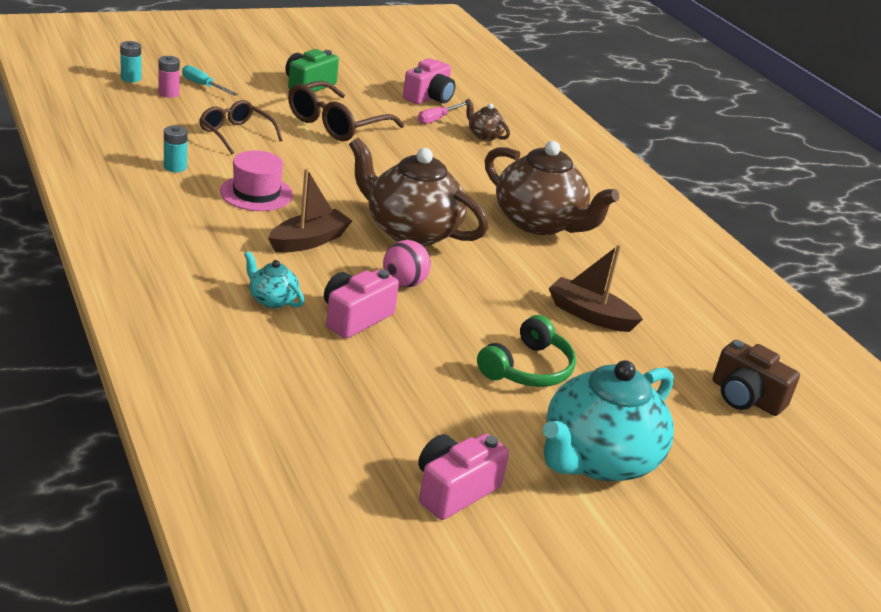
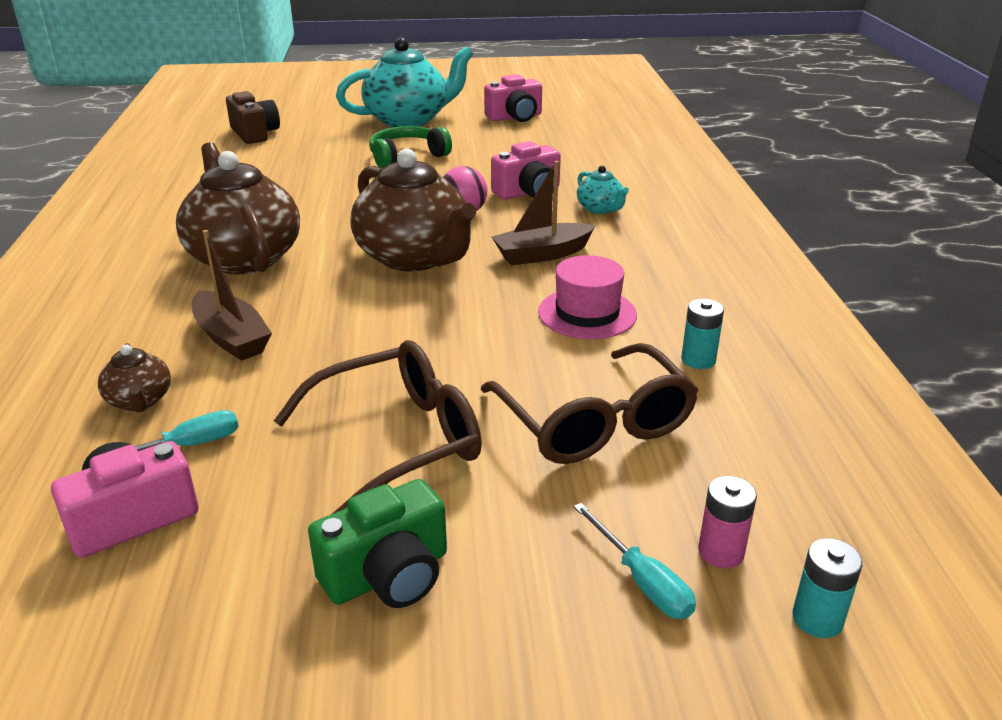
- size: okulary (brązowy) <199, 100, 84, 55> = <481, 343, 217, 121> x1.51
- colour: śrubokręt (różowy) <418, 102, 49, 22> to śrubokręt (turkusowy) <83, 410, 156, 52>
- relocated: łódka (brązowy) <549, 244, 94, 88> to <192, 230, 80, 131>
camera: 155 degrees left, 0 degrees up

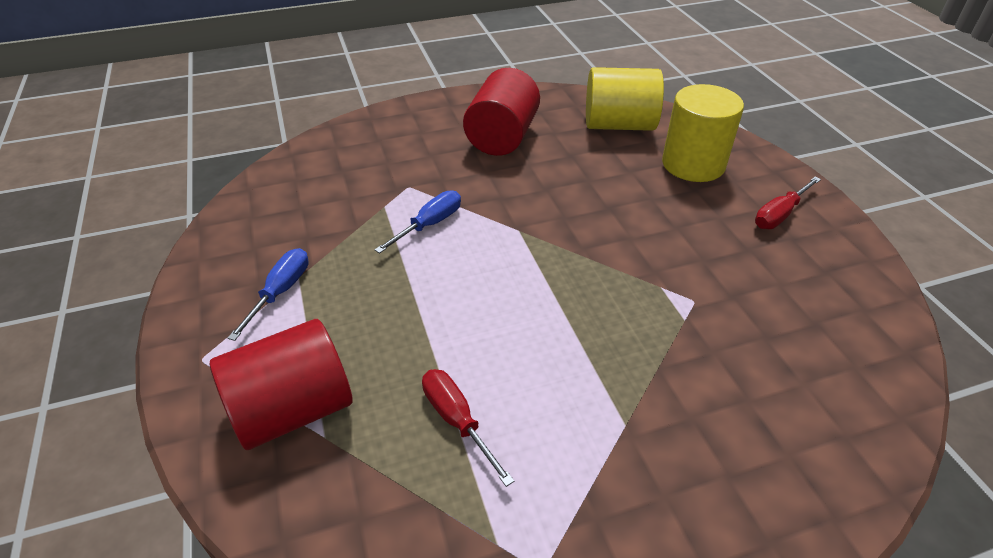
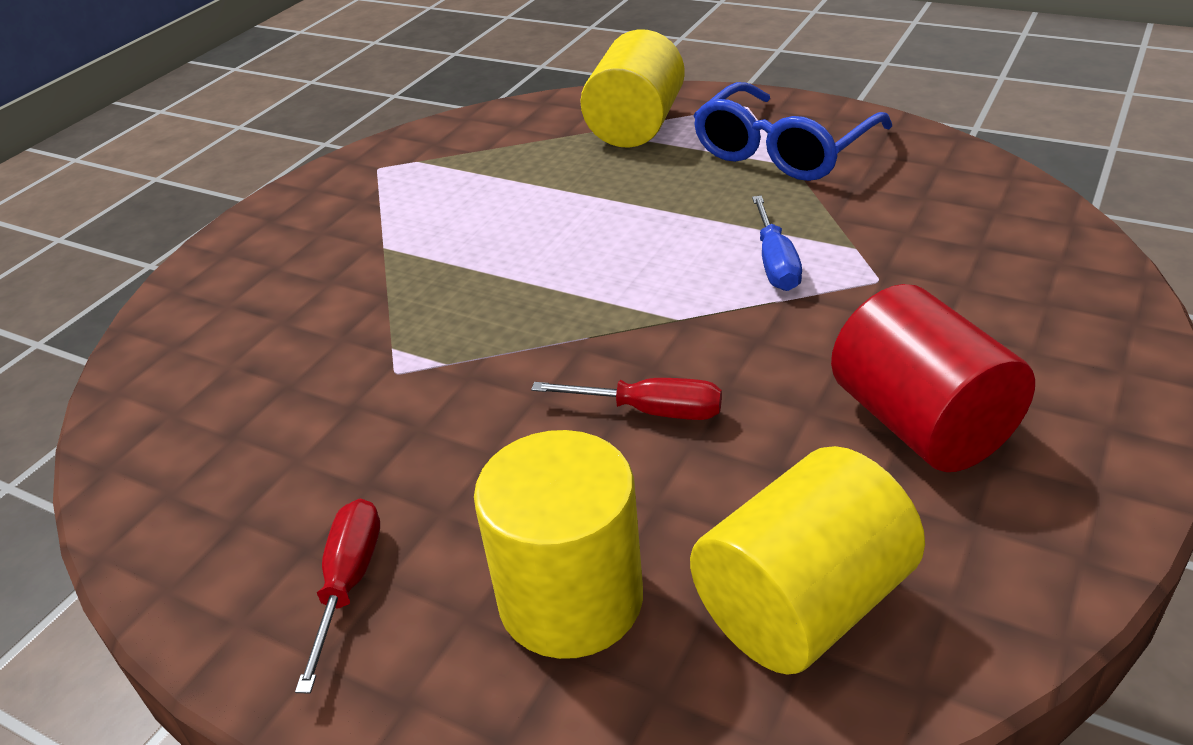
- exchanged: śrubokręt (niebieski) <228, 248, 81, 93> to okulary (niebieski) <693, 82, 199, 99>
- colour: walec (czerwony) <210, 319, 143, 131> to walec (żółty) <580, 29, 105, 119>
- relocated: śrubokręt (czerwony) <422, 369, 92, 118> to <531, 378, 191, 42>
camera: 140 degrees right, 5 degrees down

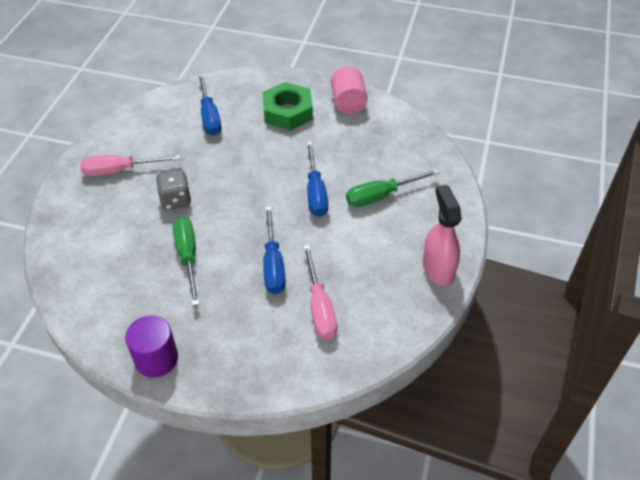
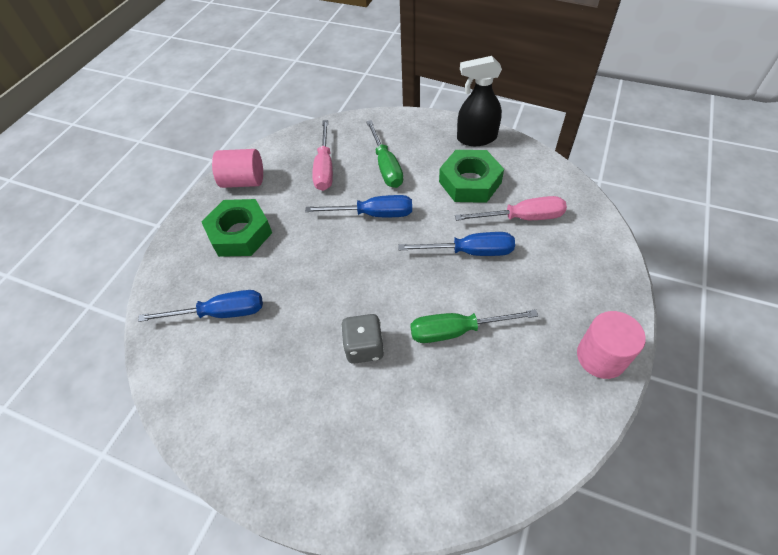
- relocated: śrubokręt (różowy) <80, 155, 100, 21> to <312, 120, 21, 71>
- colour: spryskiwacz (różowy) <423, 185, 39, 101> to spryskiwacz (czarny) <457, 56, 45, 90>
- colour: walec (fioletowy) <125, 315, 53, 63> to walec (różowy) <577, 311, 69, 68>
- appeared: nakrętka (zielony) <439, 150, 65, 53>
camera: 80 degrees left, 5 degrees up

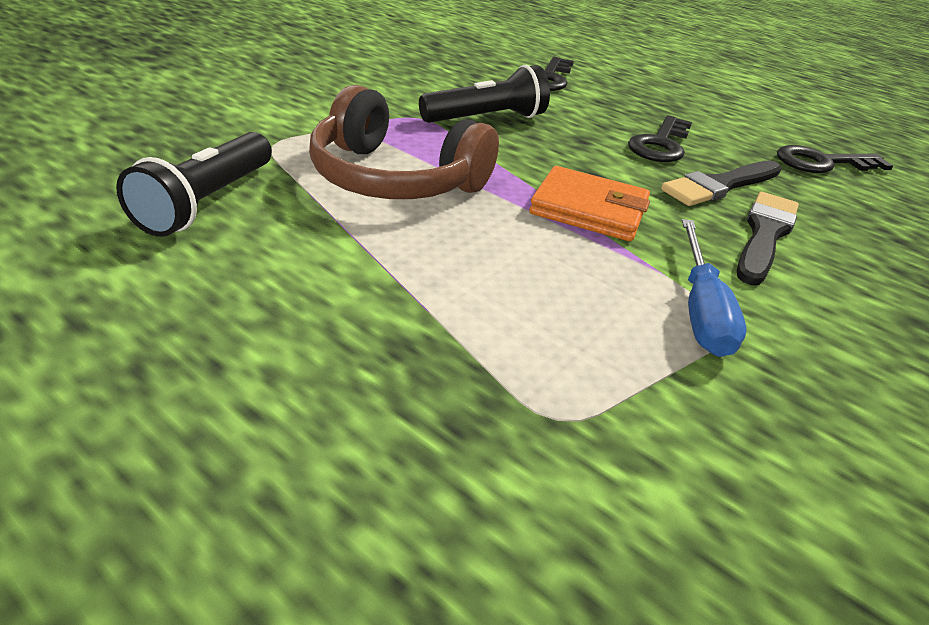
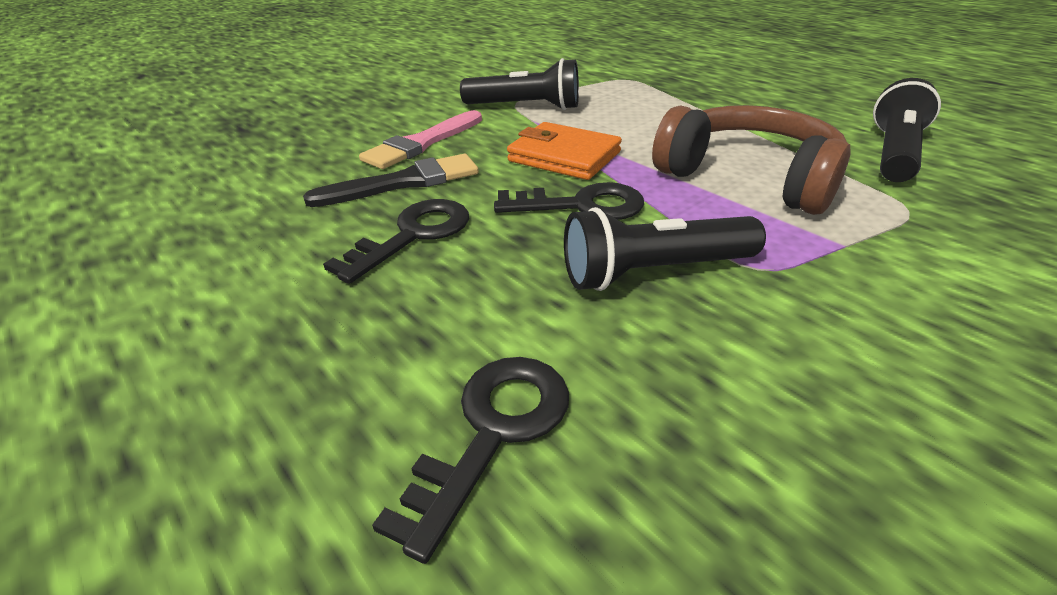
- relocated: klucz (czarny) <777, 145, 117, 28> to <494, 182, 150, 38>
- colour: pędzel (czarny) <737, 192, 62, 93> to pędzel (różowy) <359, 110, 123, 59>
- exchanged: śrubokręt (niebieski) <682, 219, 64, 138> to latarka (czarny) <460, 58, 119, 52>
camera: 165 degrees left, 0 degrees up

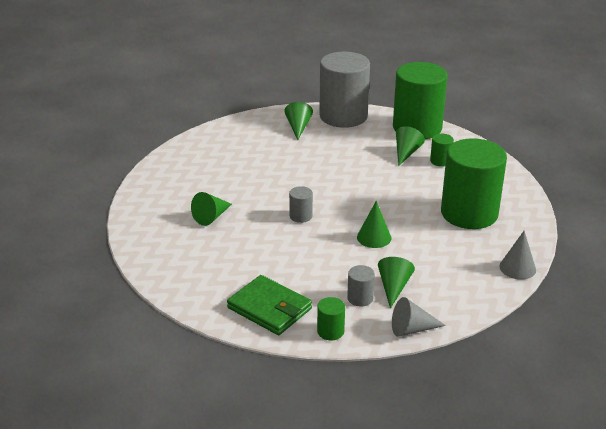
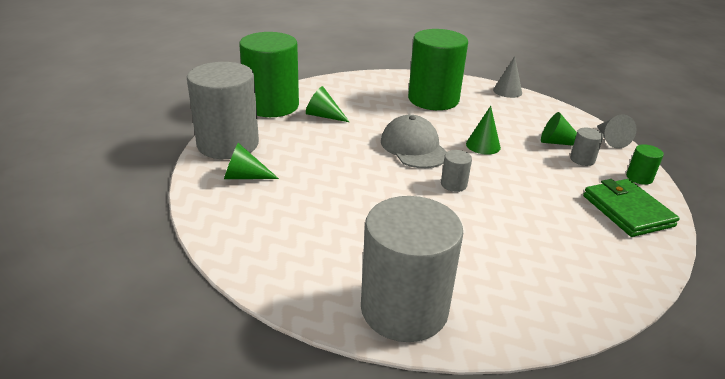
- missing: walec (zielony) <430, 134, 24, 33>
- missing: stożek (zielony) <191, 192, 41, 34>
- spun: portfel (zielony) <227, 275, 85, 60> = <583, 179, 97, 58> 60 degrees counterclockwise
- appeared: czapka (szary) <381, 115, 66, 53>
- appeared: walec (szary) <361, 196, 102, 146>
camera: 90 degrees left, 0 degrees up

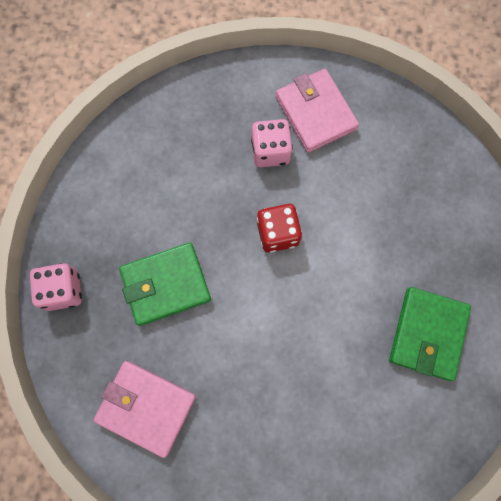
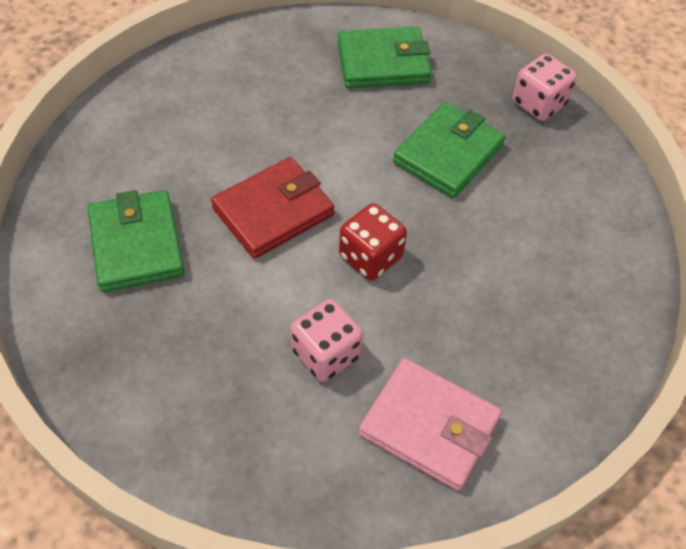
- relocated: kostka do gry (różowy) <251, 119, 42, 48> to <291, 299, 72, 83>
- colour: portfel (różowy) <93, 361, 103, 97> to portfel (zielony) <338, 27, 94, 62>
- appeared: portfel (czerwony) <211, 157, 124, 102>
camera: 145 degrees right, 20 degrees down

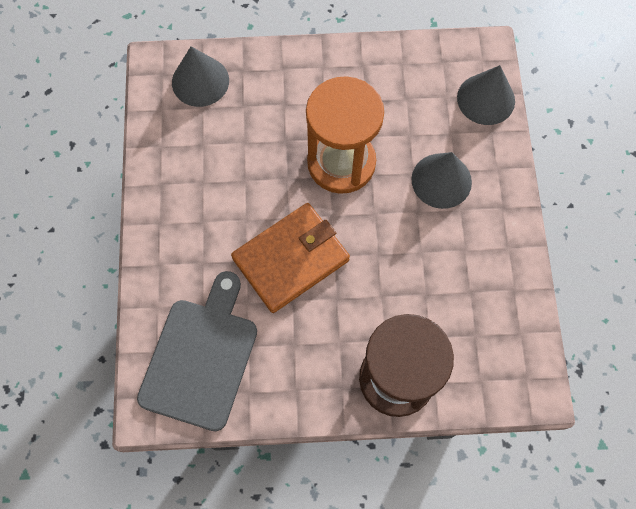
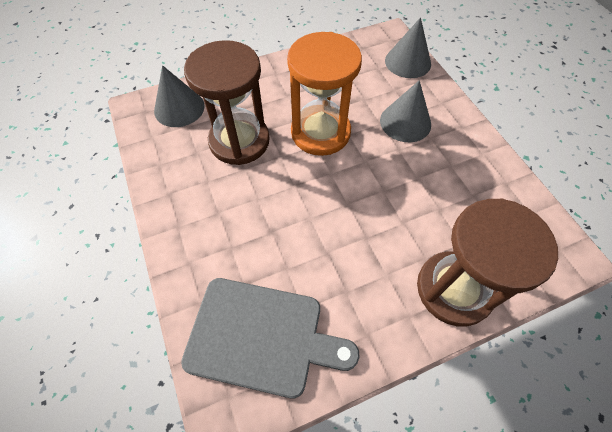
- missing: portfel (pomarańczowy) <231, 203, 119, 110>
- spun: deska do krojenia (szary) <137, 271, 120, 160> = <181, 278, 178, 120> 105 degrees clockwise
- appeared: klepsydra (brązowy) <184, 40, 86, 125>
camera: 20 degrees left, 10 degrees down

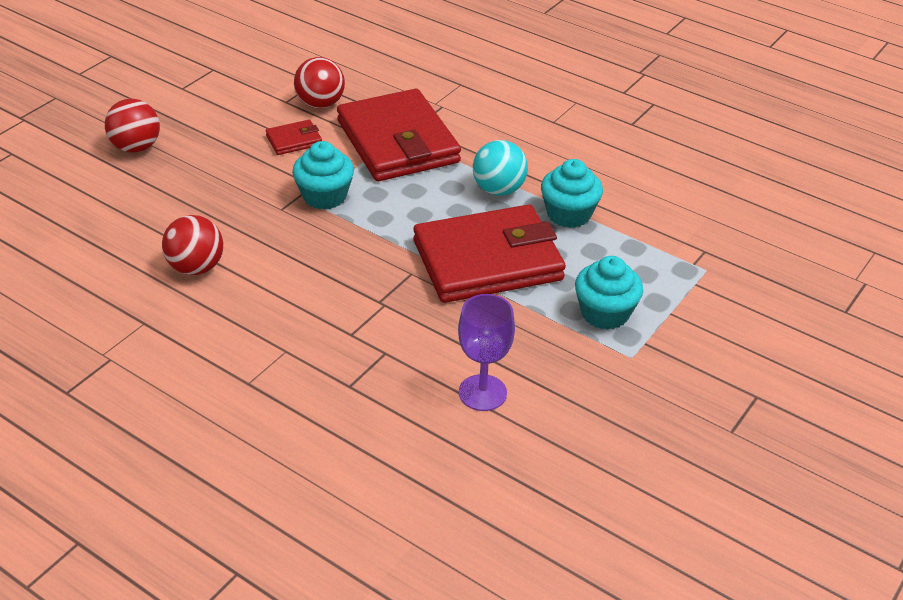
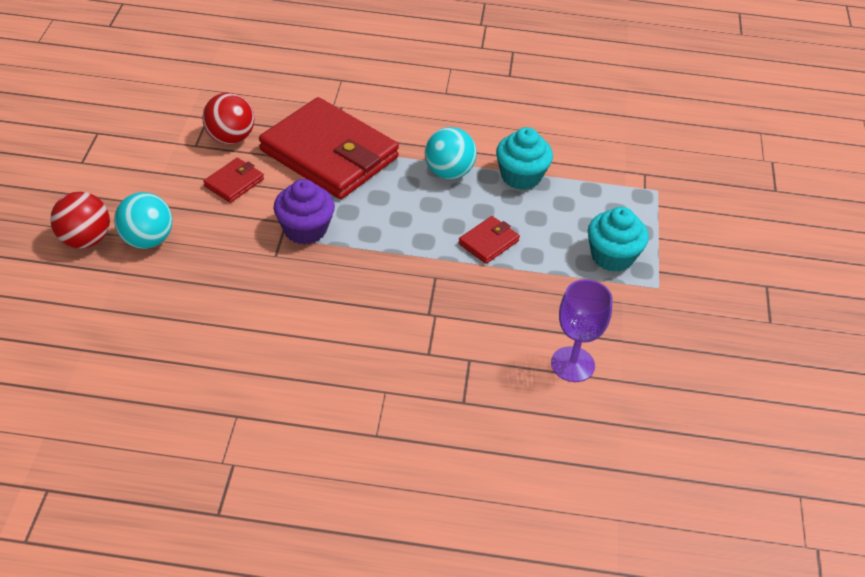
- colour: muffinka (turkusowy) <292, 141, 62, 69> to muffinka (fioletowy) <274, 179, 61, 66>
- size: portfel (czerwony) <413, 204, 153, 99> = <458, 216, 62, 48> x0.42
- missing: piłka (czerwony) <162, 215, 61, 60>
- appeared: piłka (turkusowy) <114, 192, 58, 57>
camera: 30 degrees left, 5 degrees up

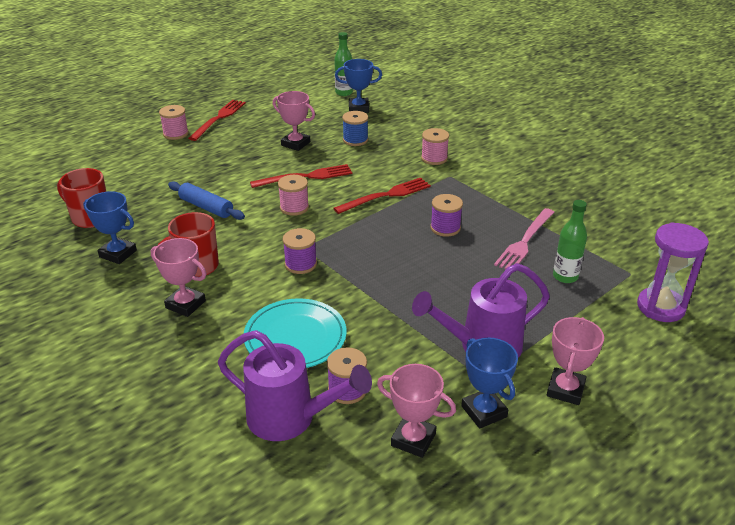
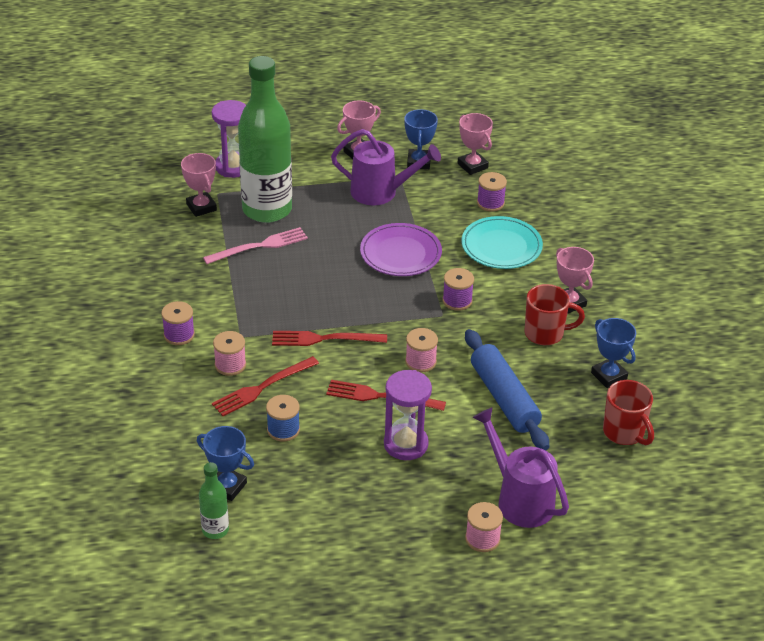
- relocated: puchar (różowy) <273, 91, 42, 60> to <181, 153, 36, 64>
- relocated: widelec (czerwony) <188, 100, 58, 41> to <212, 356, 107, 60>
- size: wałek do ciasta (niebieski) <168, 181, 77, 39> = <465, 329, 84, 121> x1.54
- relocated: szpulka (fioletowy) <430, 194, 33, 43> to <161, 301, 34, 44>
- size: butelka (zielony) <553, 200, 34, 83> = <238, 56, 54, 167> x2.31
- relocated: konewka (fioletowy) <218, 330, 154, 111> to <472, 407, 97, 121>
- appeared: talerz (fioletowy) <360, 223, 82, 53>
- appeared: klepsydra (fioletowy) <384, 370, 48, 90>
camera: 150 degrees left, 5 degrees up

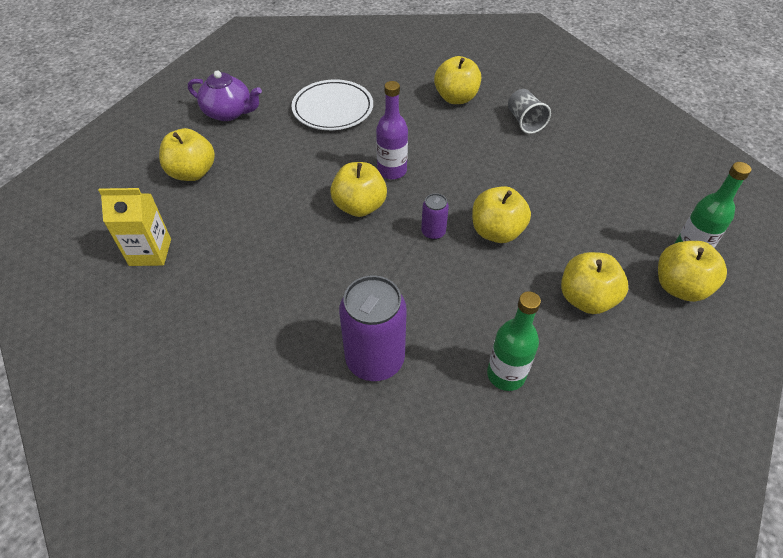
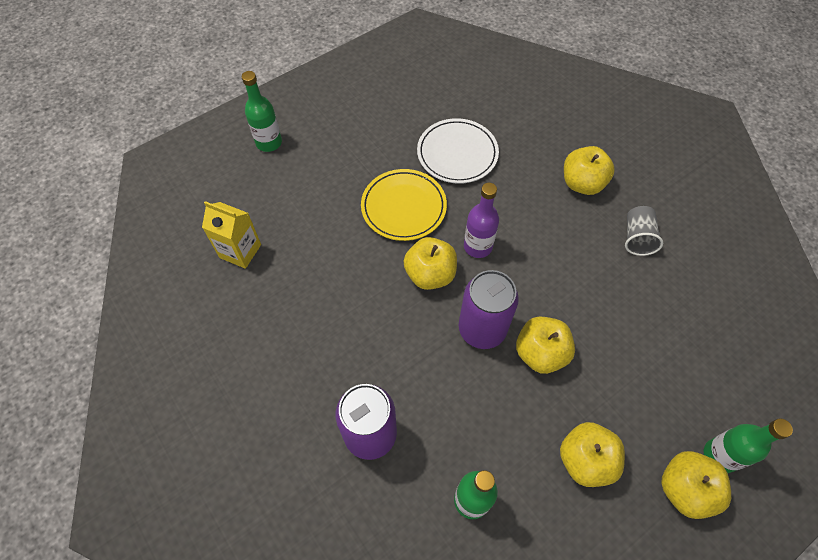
- missing: imbryk (fioletowy) <188, 70, 74, 51>
- missing: jabłko (żółty) <159, 128, 56, 53>
- size: puszka (fioletowy) <421, 193, 28, 47> = <459, 270, 60, 79> x2.03
- appeared: butelka (zielony) <242, 71, 40, 81>
- appeared: talerz (żółty) <361, 169, 86, 72>
camera: 25 degrees right, 10 degrees up

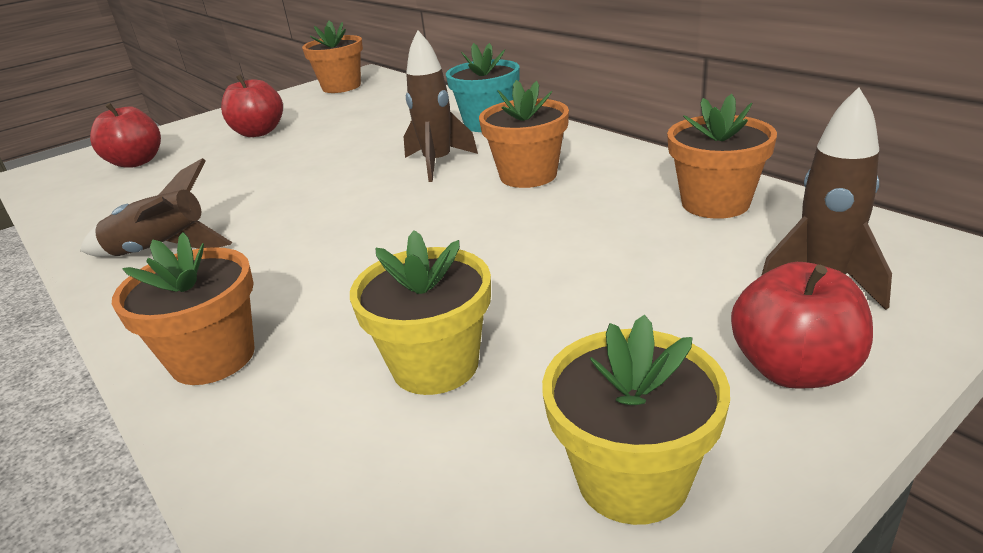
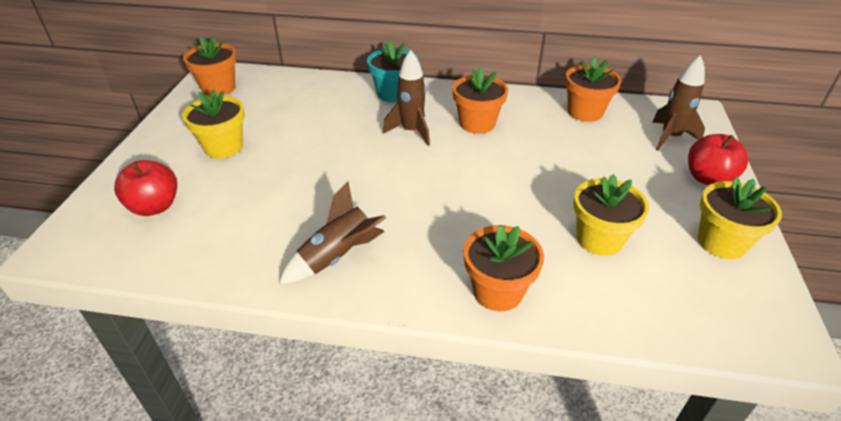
- exchanged: jabłko (czerwony) <221, 74, 62, 63> to doniczka (żółty) <182, 90, 63, 68>
camera: 45 degrees left, 10 degrees up

